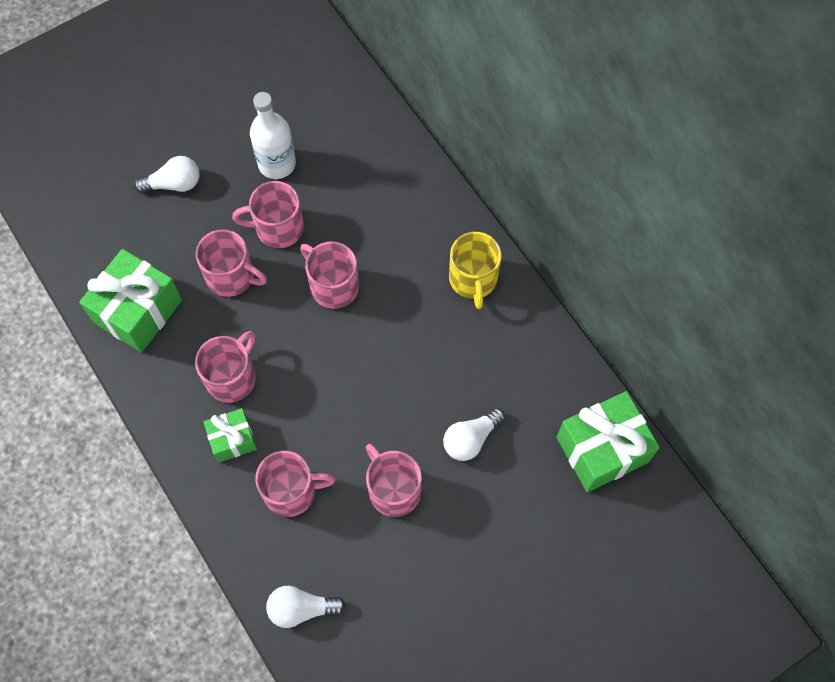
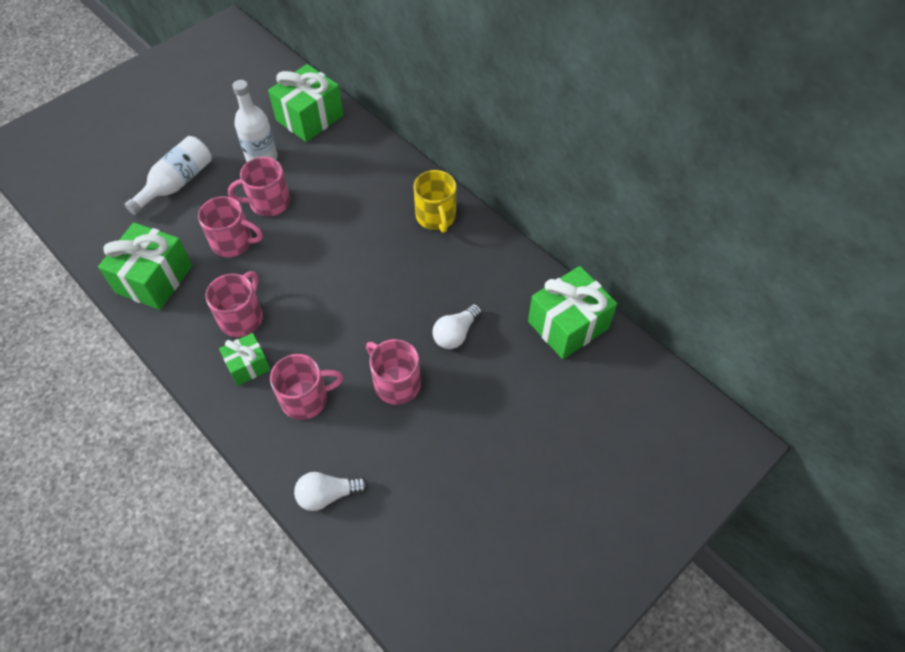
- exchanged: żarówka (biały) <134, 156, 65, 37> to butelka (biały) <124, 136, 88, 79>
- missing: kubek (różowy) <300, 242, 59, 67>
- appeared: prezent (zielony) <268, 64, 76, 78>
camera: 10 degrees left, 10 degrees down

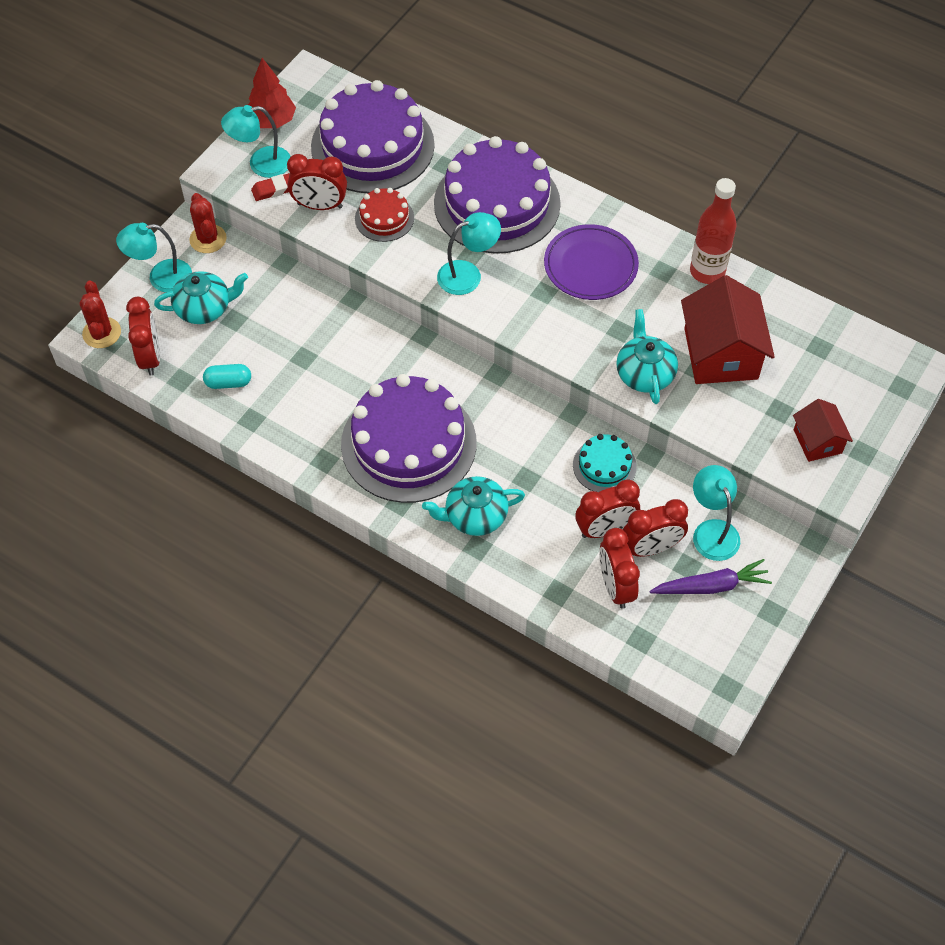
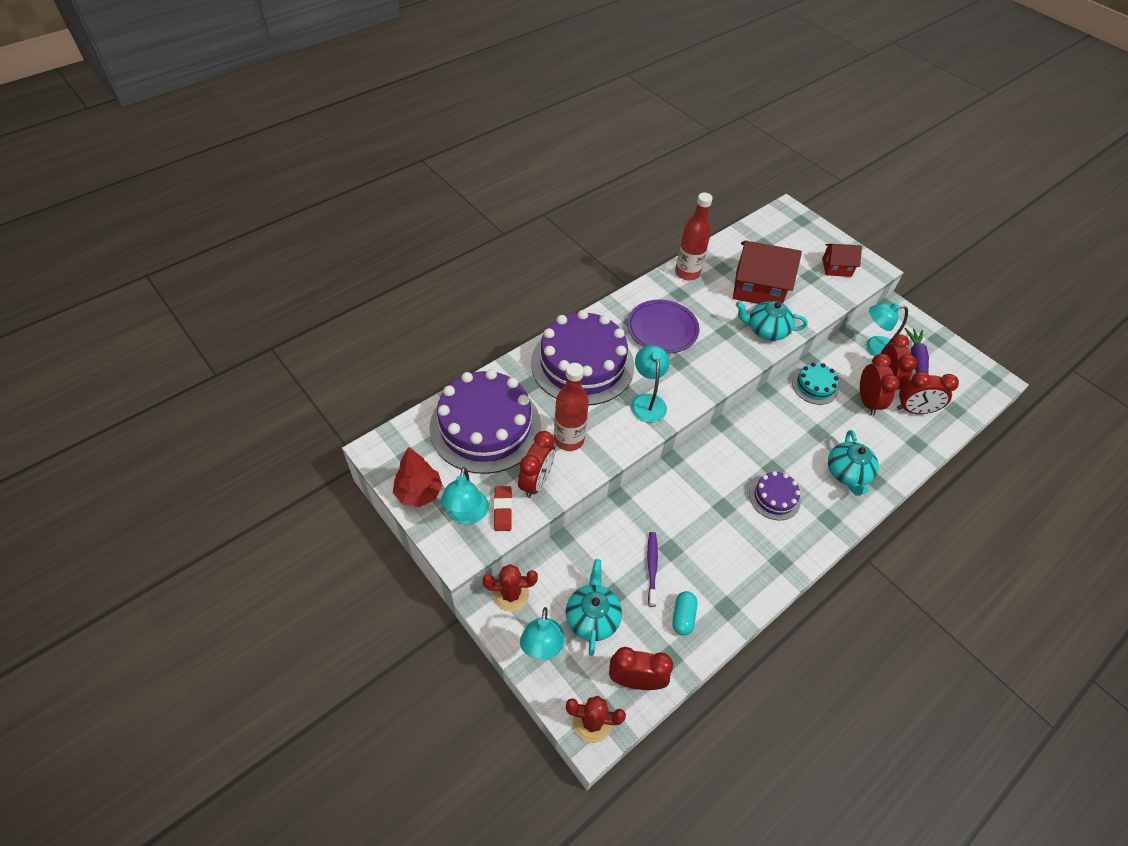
- exchanged: tort (czerwony) <355, 188, 59, 54> to butelka (czerwony) <554, 363, 35, 88>
- size: tort (fioletowy) <341, 374, 136, 129> = <749, 471, 52, 49> x0.47
- appeared: szczoteczka do zębów (fioletowy) <647, 532, 11, 75>
camera: 75 degrees left, 5 degrees down

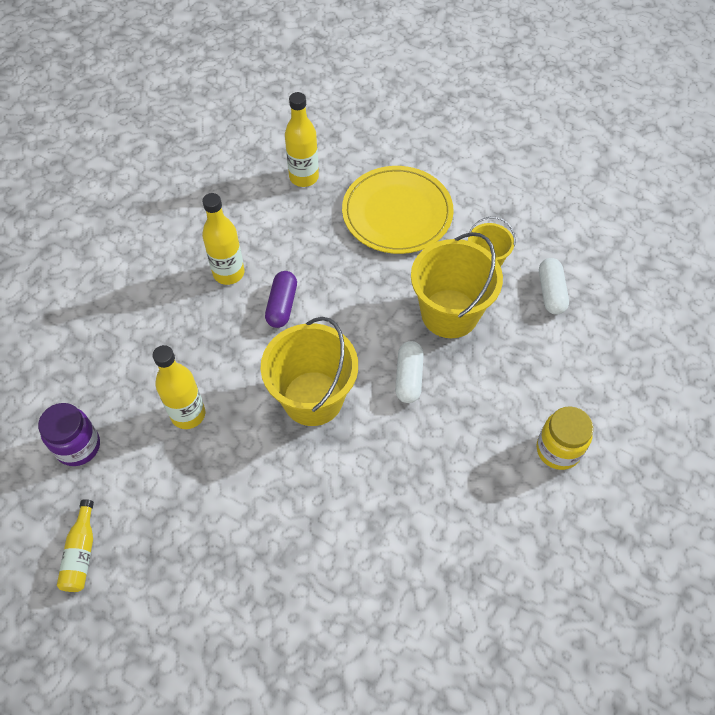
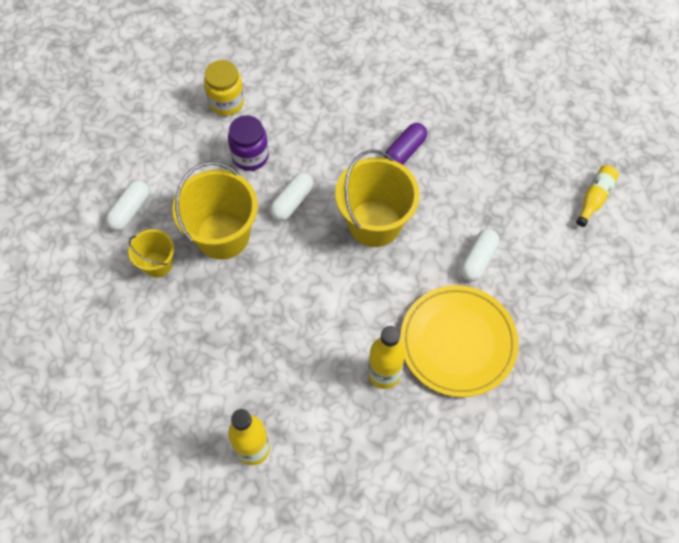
- relocated: talerz (żółty) <342, 166, 112, 88> to <400, 285, 119, 112>
- relocated: kapsułka (fioletowy) <265, 271, 32, 57> to <384, 123, 43, 42>
- exchanged: butelka (żółty) <153, 345, 52, 84> to kapsułka (biały) <460, 229, 39, 53>
- relocated: słoik (fioletowy) <38, 403, 62, 63> to <228, 115, 41, 56>
camera: 150 degrees left, 5 degrees up

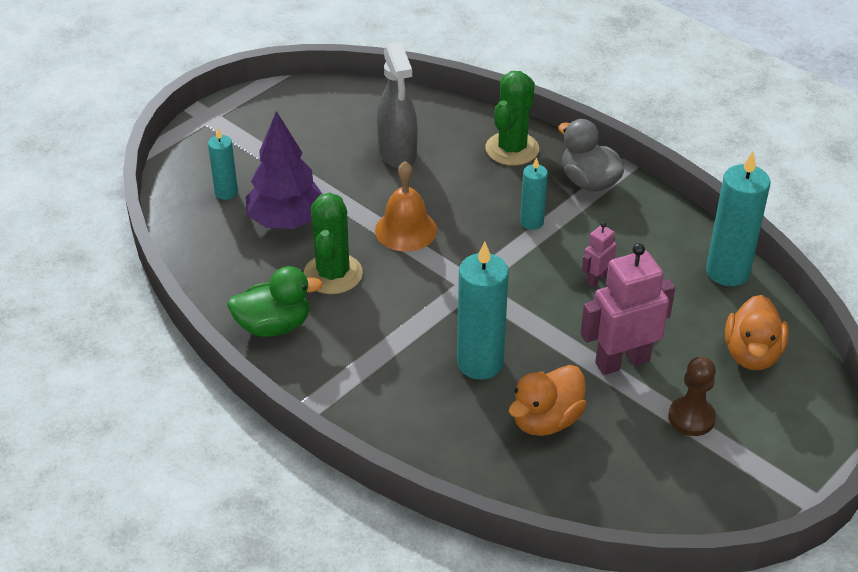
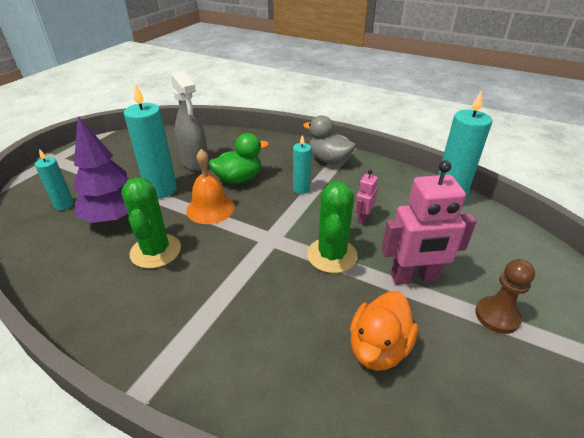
- relocated: kaktus (zielony) <486, 71, 53, 95> to <307, 181, 51, 92>
- relocated: świeca (turkusowy) <457, 242, 52, 138> to <124, 84, 53, 114>
- spun: robot (różowy) <581, 243, 94, 132> = <382, 160, 95, 125> 150 degrees counterclockwise
- relocated: kaczka (zielony) <227, 266, 96, 71> to <209, 133, 60, 51>
- missing: kaczka (pomarańczowy) <725, 295, 64, 75>
camera: 15 degrees left, 5 degrees down

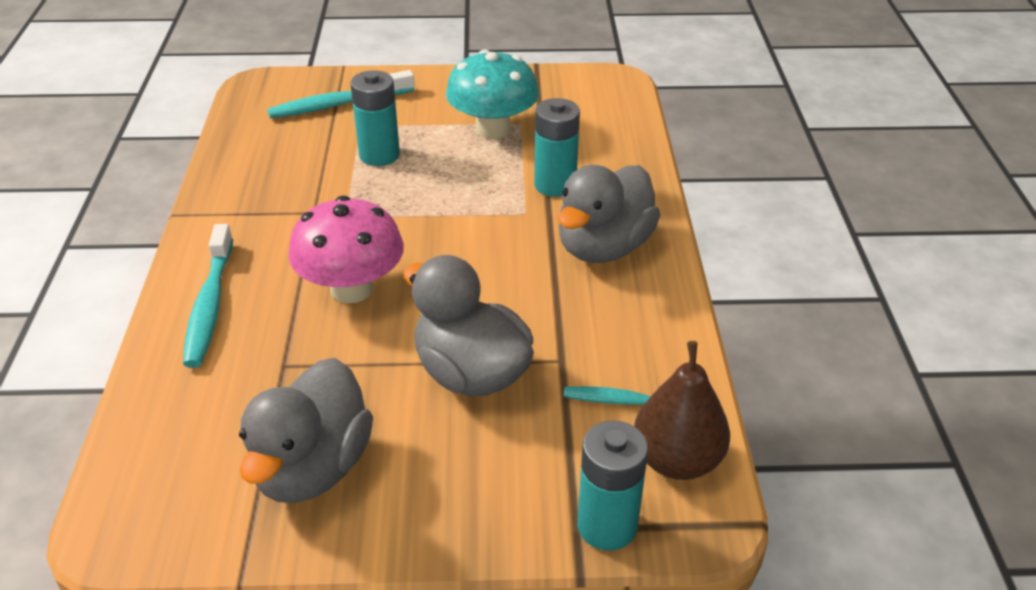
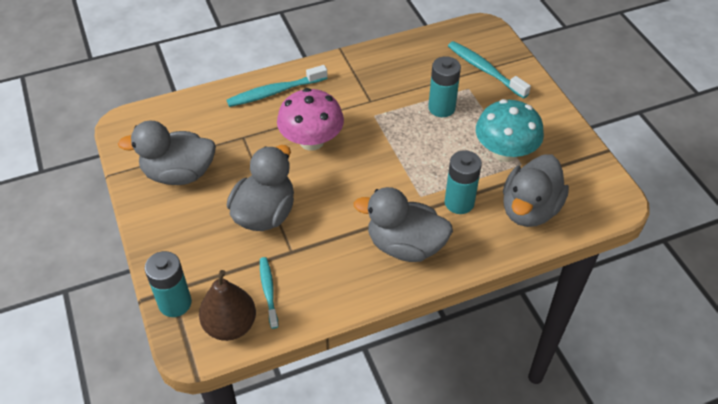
- appeared: kaczka (szary) <503, 155, 66, 72>
camera: 70 degrees right, 10 degrees up

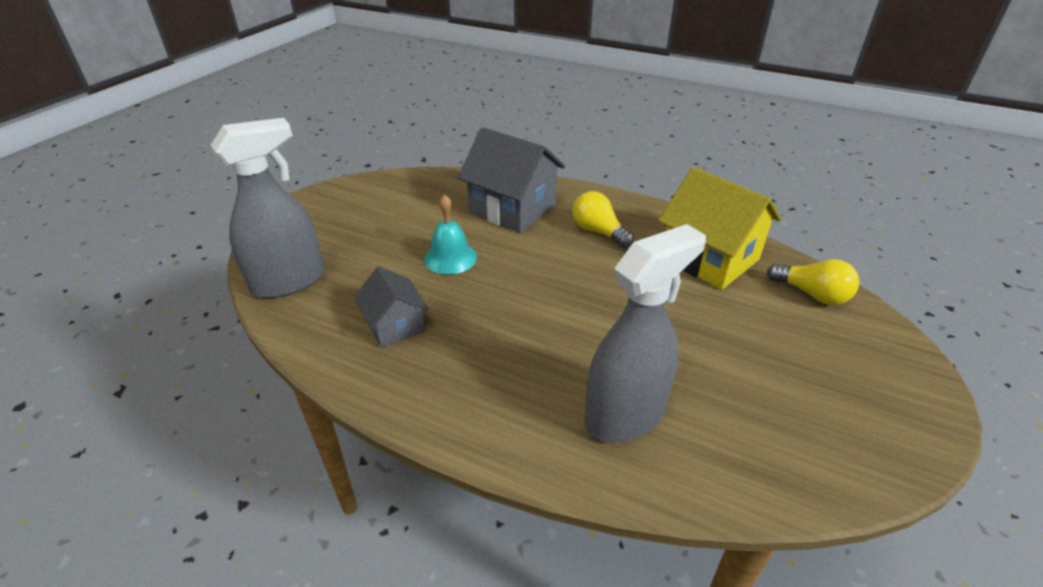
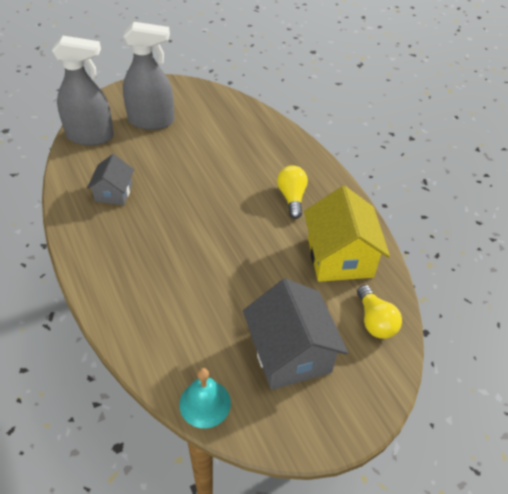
- relocated: domek (szary) <458, 127, 107, 106> to <243, 279, 105, 111>
- relocated: dzwonek (turkusowy) <424, 194, 53, 81> to <179, 368, 52, 60>
- relocated: spryskiwacz (szary) <585, 224, 121, 219> to <123, 22, 51, 108>
camera: 35 degrees right, 10 degrees up

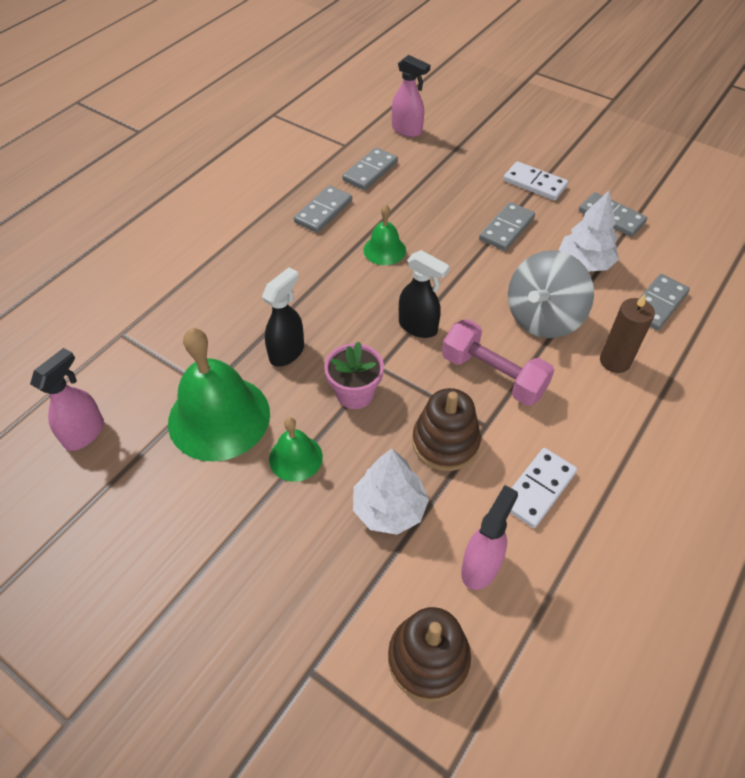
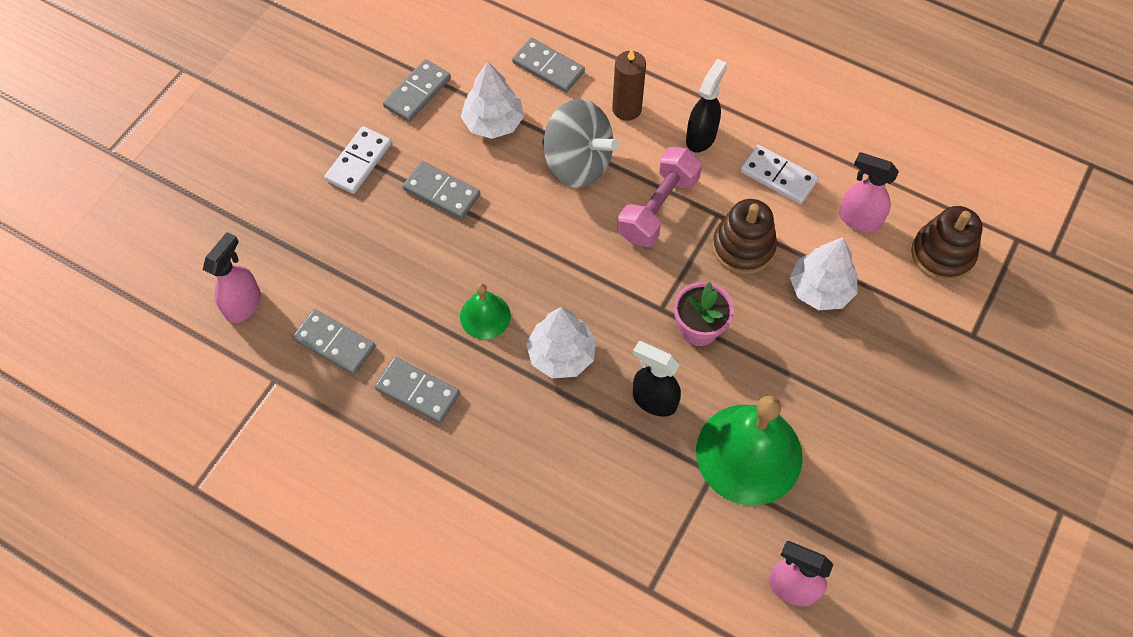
- relocated: spryskiwacz (czarny) <399, 250, 51, 88> to <686, 59, 41, 93>
- missing: dzwonek (zielony) <269, 417, 54, 65>
- appeared: drzewko (biały) <526, 307, 70, 71>
camera: 95 degrees left, 10 degrees up

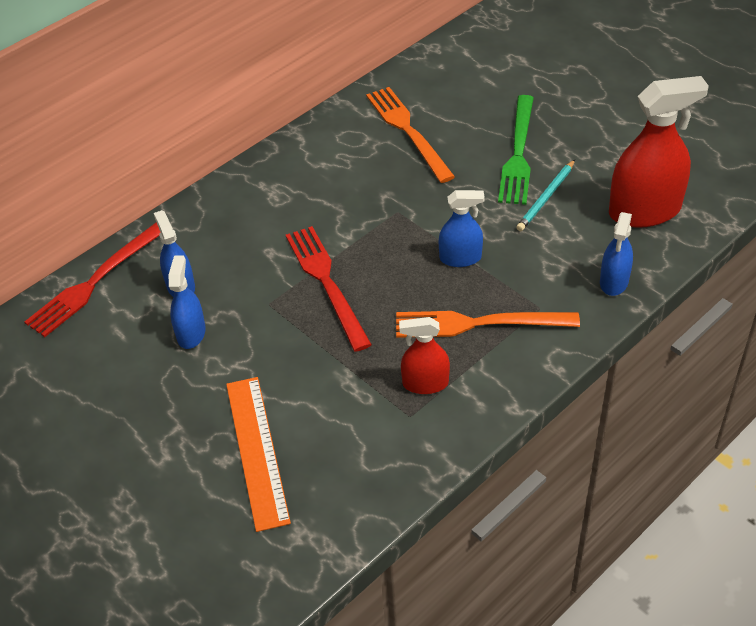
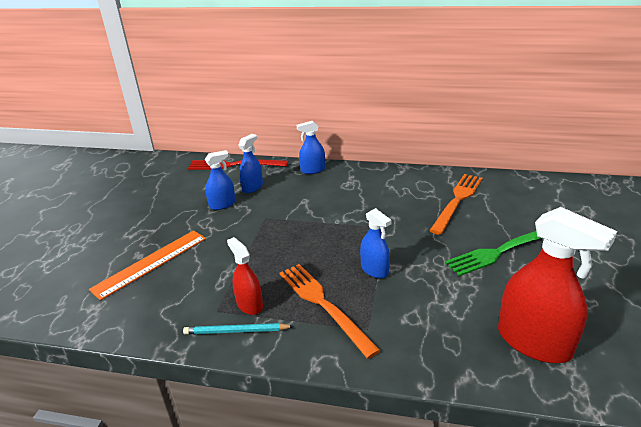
- relocated: ołówek (turkusowy) <516, 160, 59, 71> to <183, 323, 111, 11>
- relocated: spryskiwacz (niebieski) <600, 212, 33, 84> to <297, 121, 28, 53>
- missing: widelec (czerwony) <286, 226, 86, 126>
camera: 55 degrees right, 15 degrees down

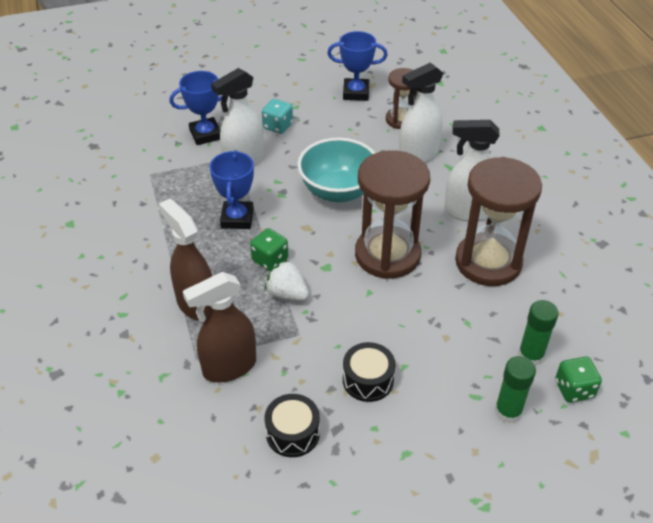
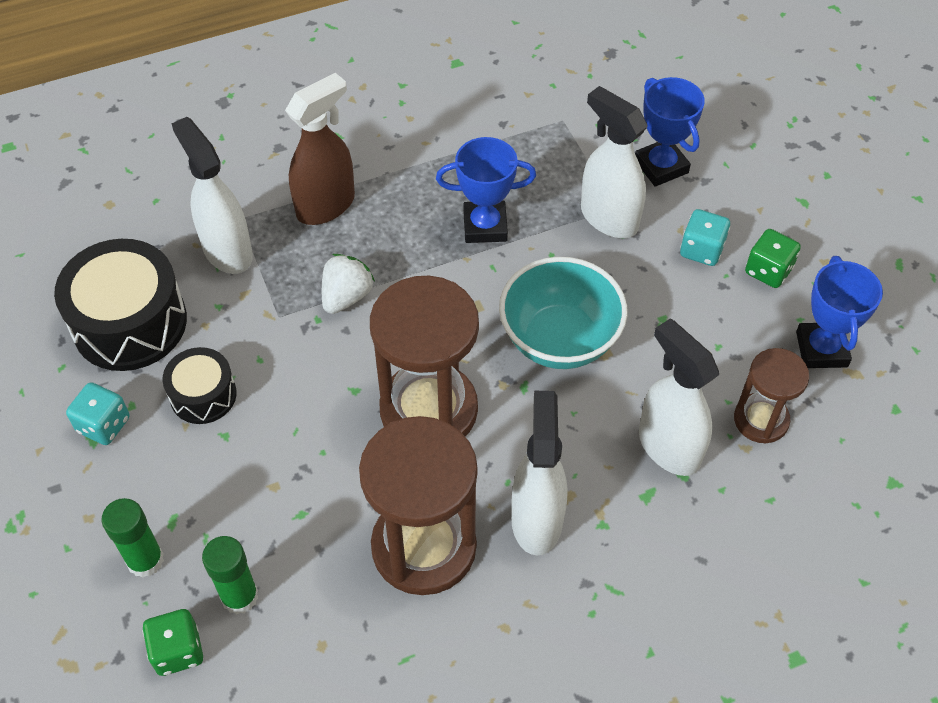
- relocated: kostka do gry (zielony) <250, 228, 38, 43> to <745, 229, 56, 59>
- colour: spryskiwacz (brązowy) <183, 272, 73, 111> to spryskiwacz (biały) <171, 117, 82, 157>
- size: bęben (czarny) <265, 394, 55, 63> = <54, 239, 133, 132> x1.78
- appeared: kostka do gry (turkusowy) <66, 382, 64, 63>
camera: 85 degrees right, 10 degrees up

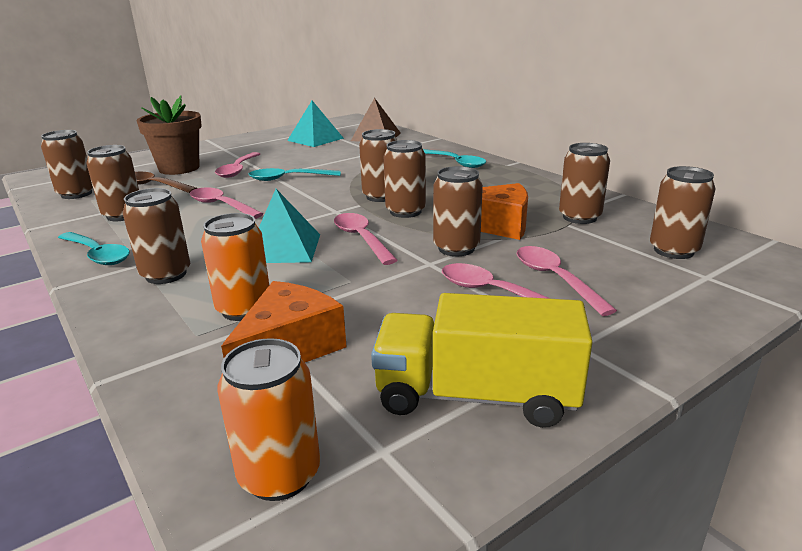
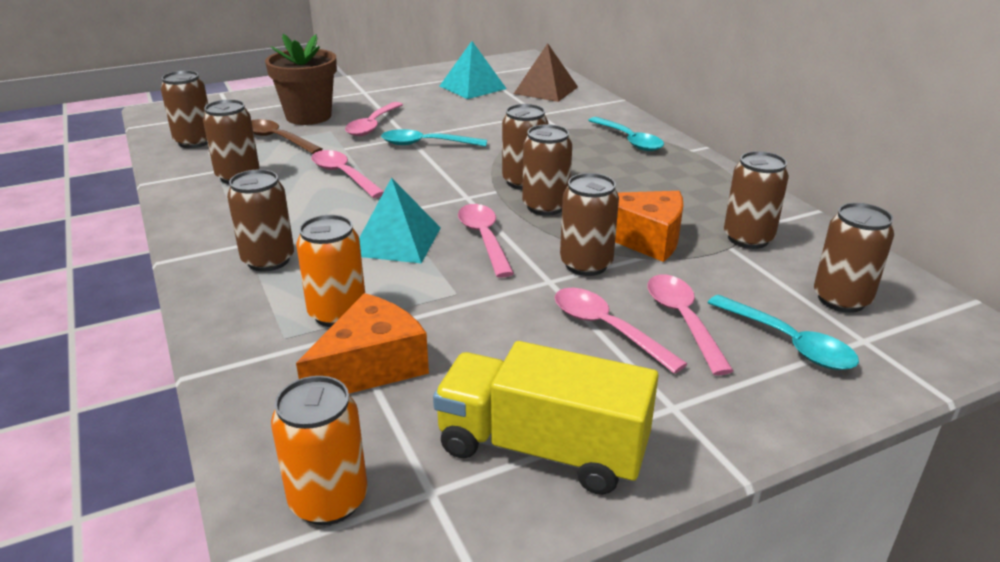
- relocated: łyżka (turkusowy) <58, 232, 72, 33> to <708, 295, 151, 75>
camera: 10 degrees right, 5 degrees up

